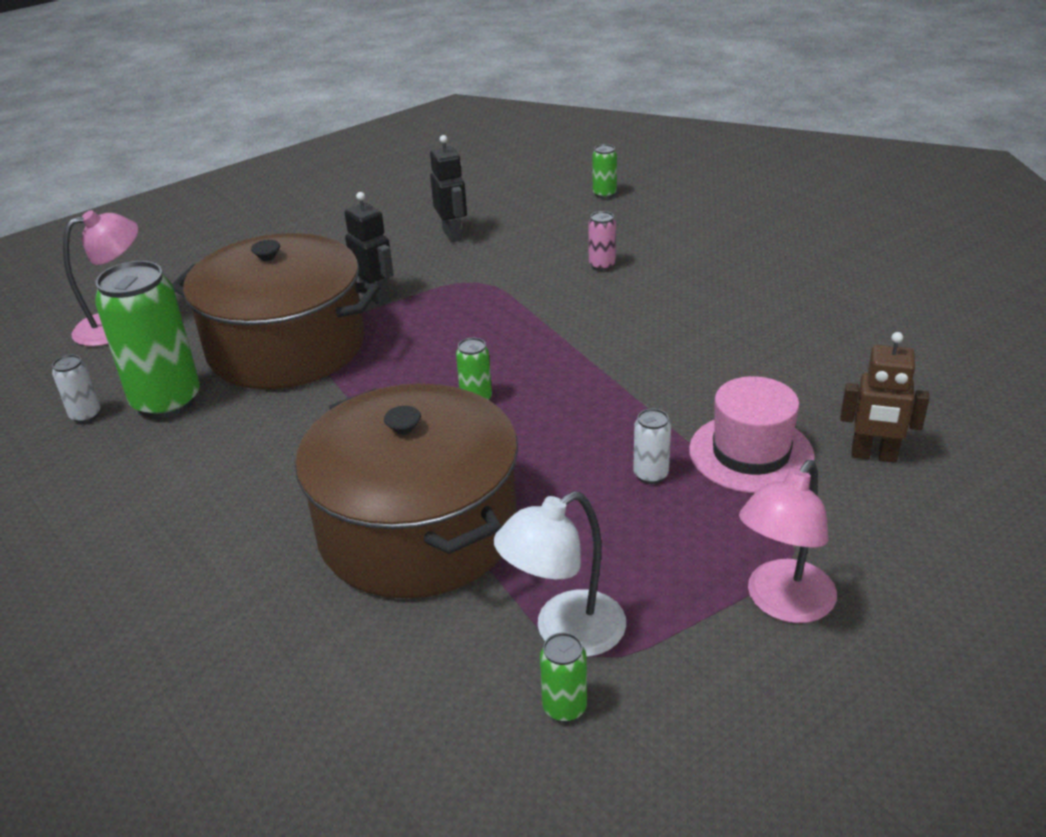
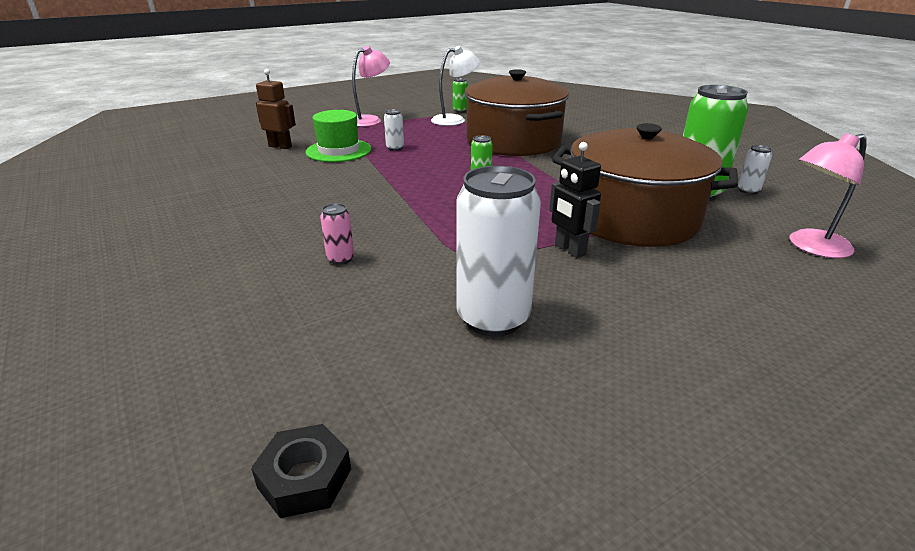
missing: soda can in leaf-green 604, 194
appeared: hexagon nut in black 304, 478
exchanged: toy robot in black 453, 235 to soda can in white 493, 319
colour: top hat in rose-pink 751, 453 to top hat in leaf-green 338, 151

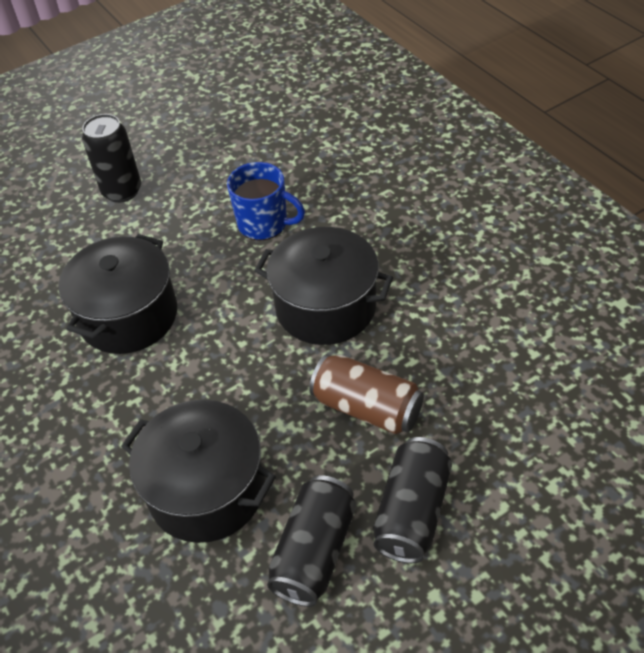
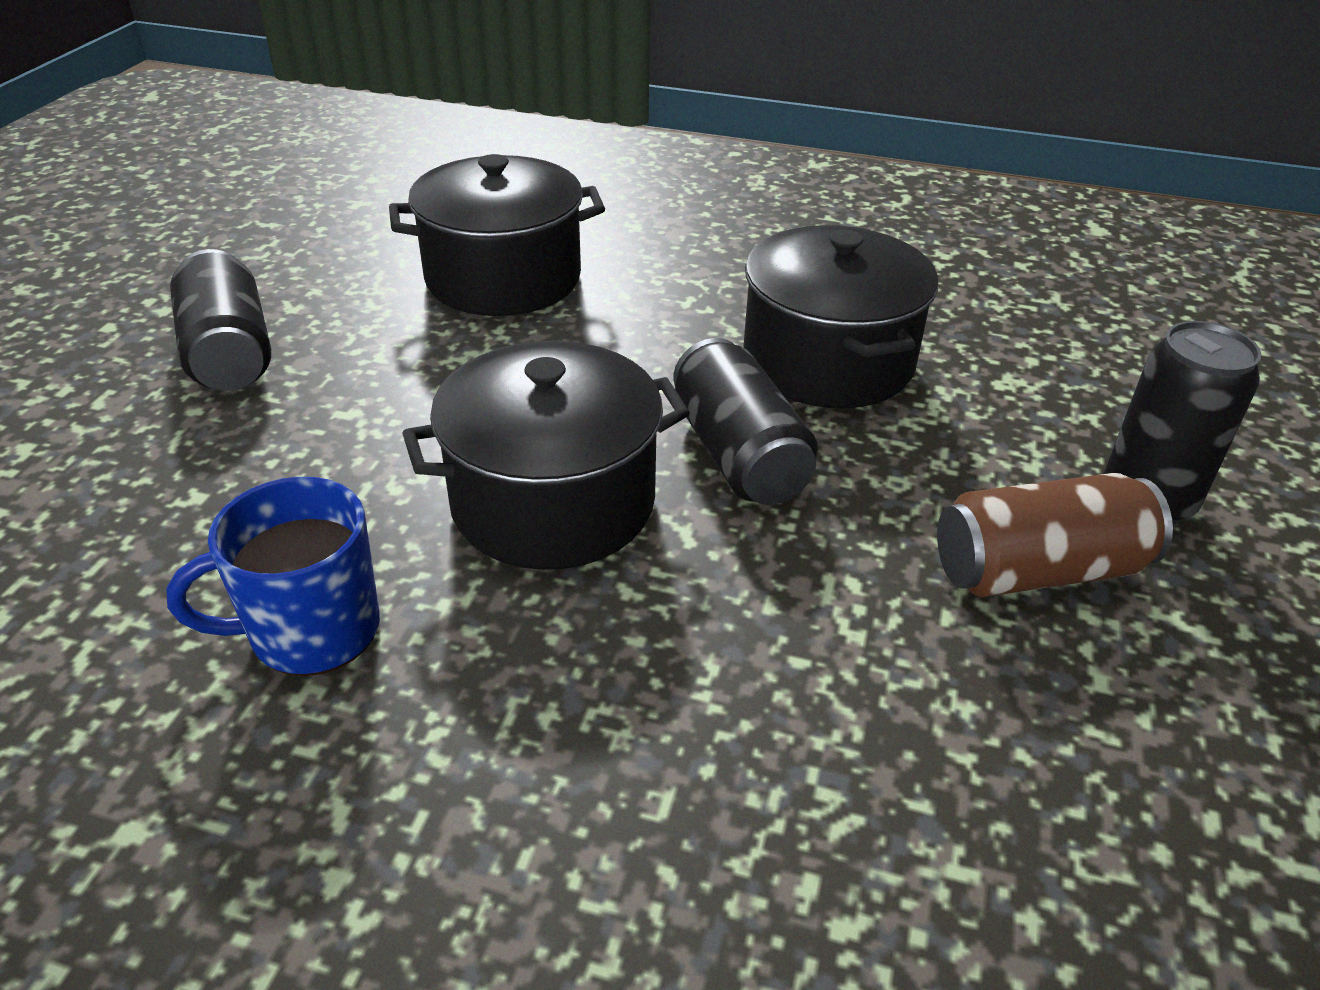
relocated: tea mug in royal blue 264, 224 to 311, 631; soda can in brown 367, 407 to 1038, 570; soda can in black 314, 551 to 739, 455

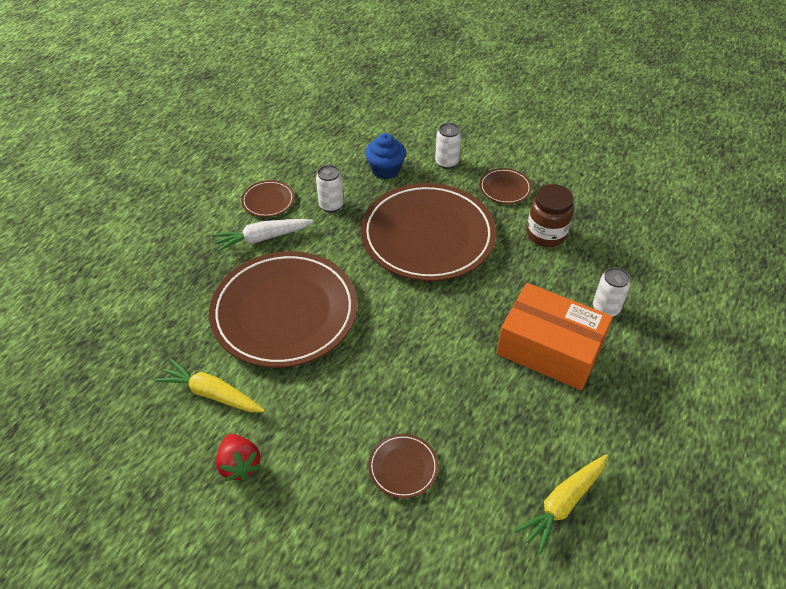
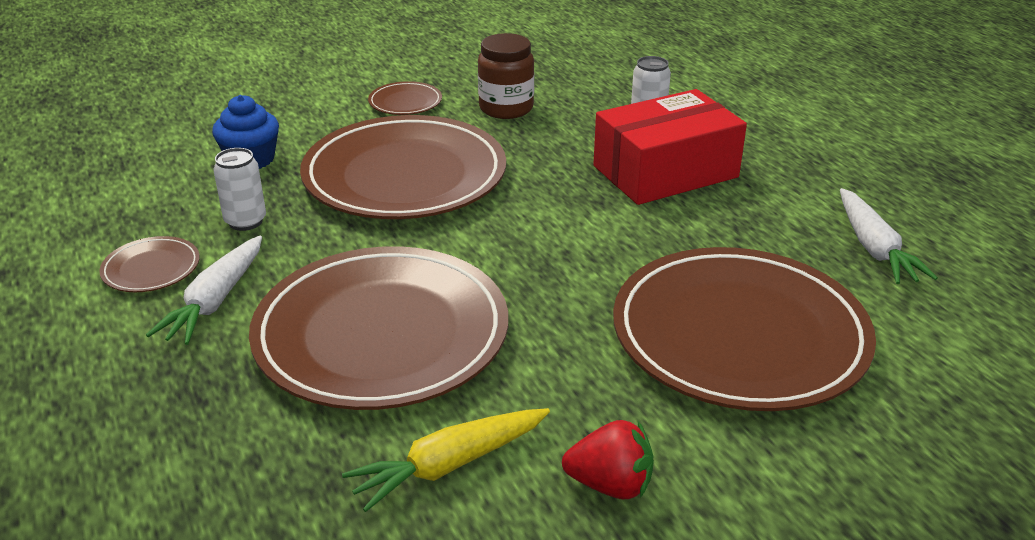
missing: soda can in white 446, 162
colour: parcel in orange 549, 349 to parcel in scarlet 665, 172; carrot in golden 562, 504 to carrot in white 874, 248
size: dinner plate in brown 403, 467 = 739, 335 x2.44

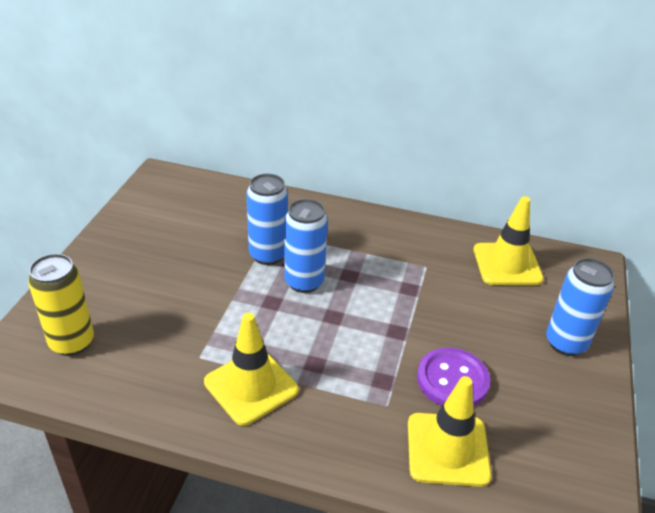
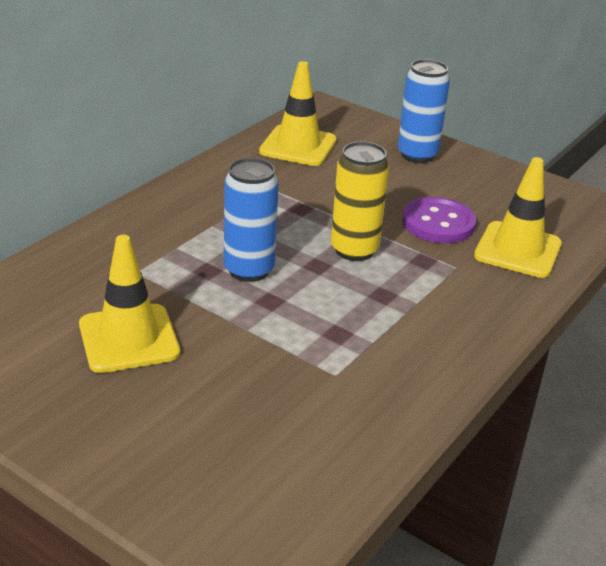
missing: soda can in royal blue 268, 255
relocated: soda can in golden 72, 342 to 354, 250; road cone in golden 251, 386 to 129, 339

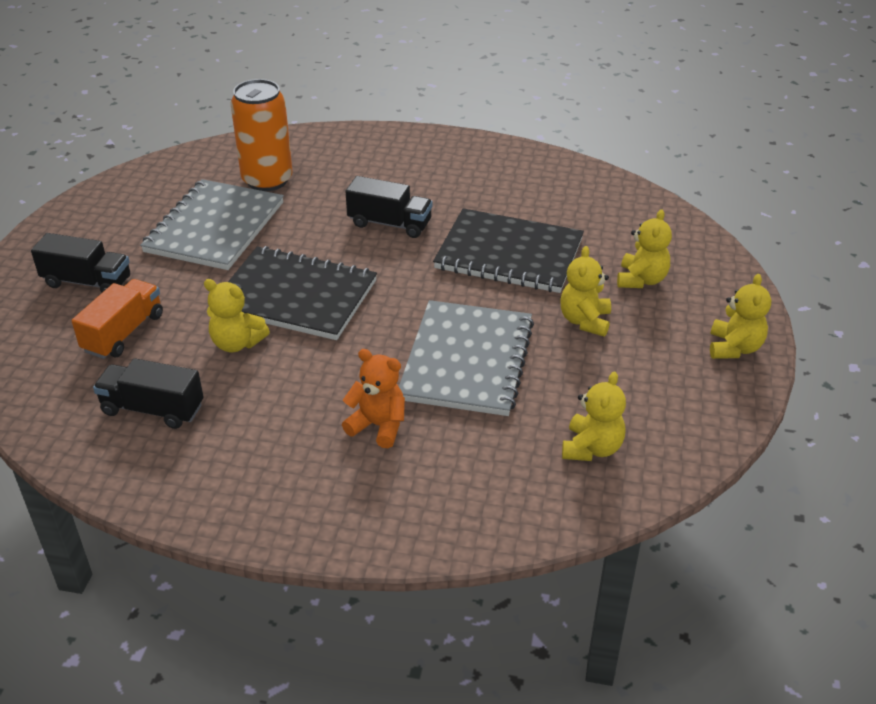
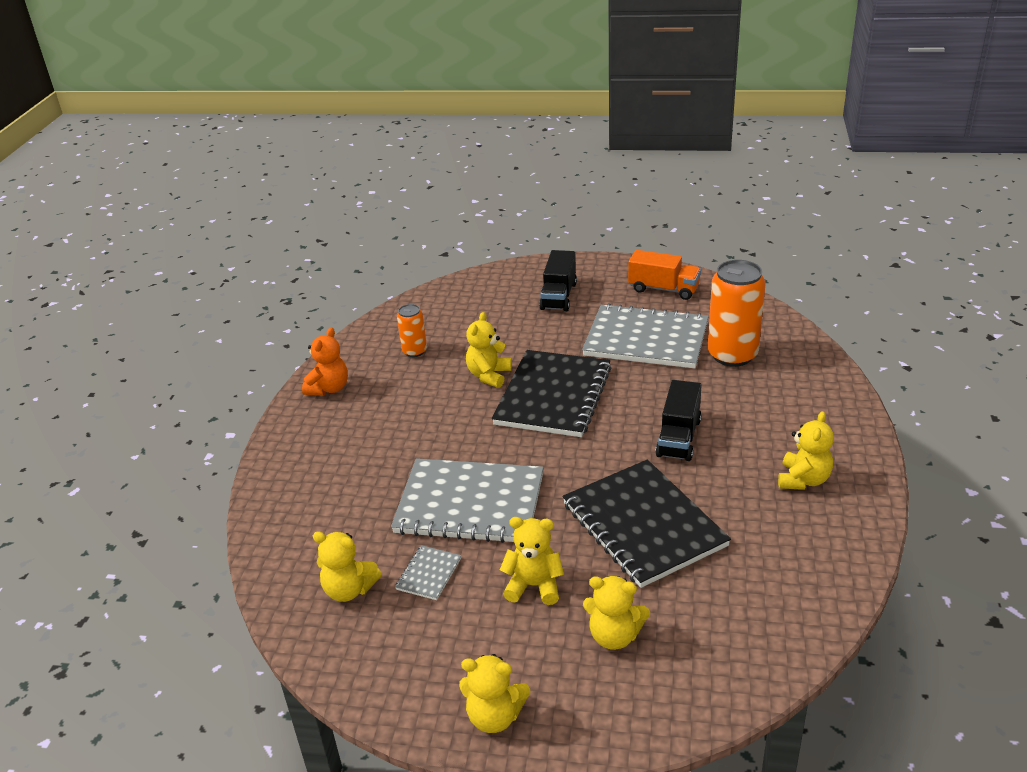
appeared: teddy in golden 803, 480; exercise book in gray 428, 574
relocated: truck in orange 124, 333 to 663, 289; teddy in orange 378, 426 to 329, 388
exchanged: truck in black 153, 409 to soda can in orange 414, 351
spun: exercise book in black 509, 254 = 643, 525 45 degrees counterclockwise

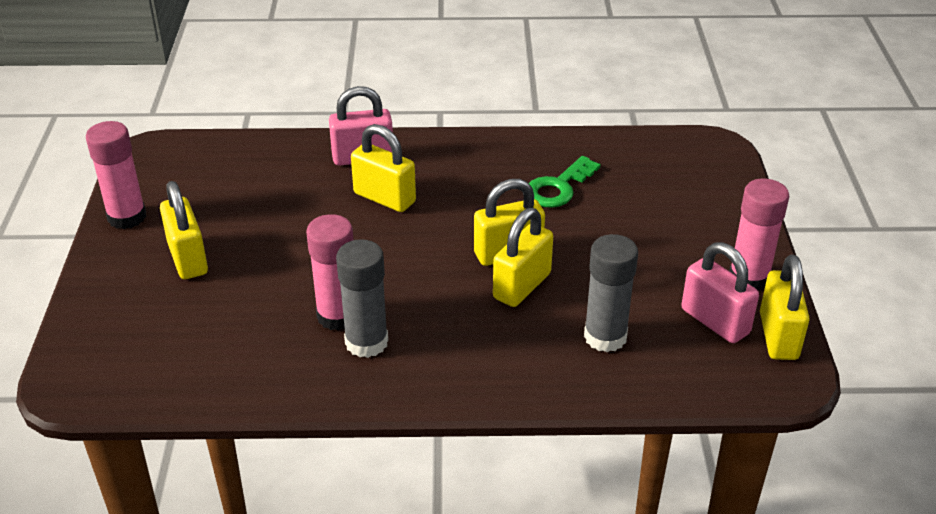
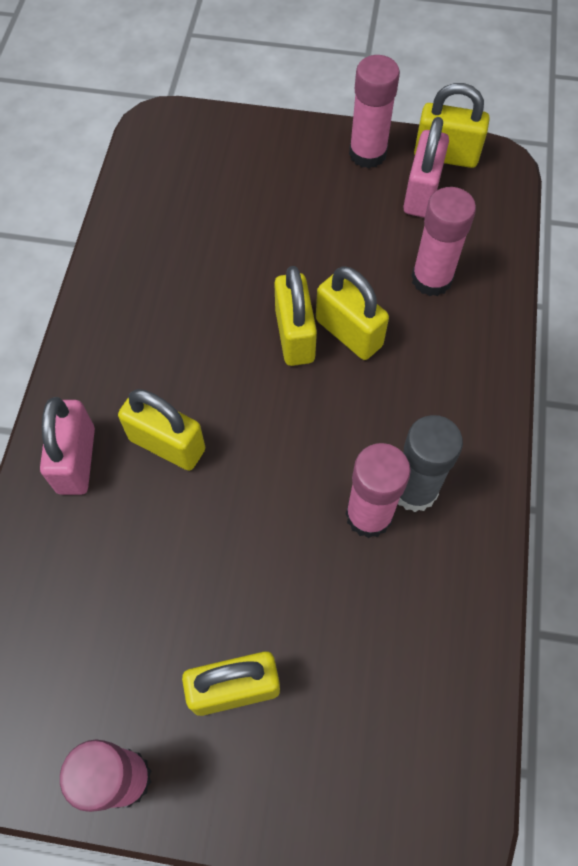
missing: key in leaf-green 558, 187
colour: glue stick in gray 605, 337 to glue stick in rose-pink 431, 279
spun: small lock in golden 384, 198 = 167, 444 75 degrees clockwise; small lock in rose-pink 715, 321 = 421, 193 45 degrees counterclockwise

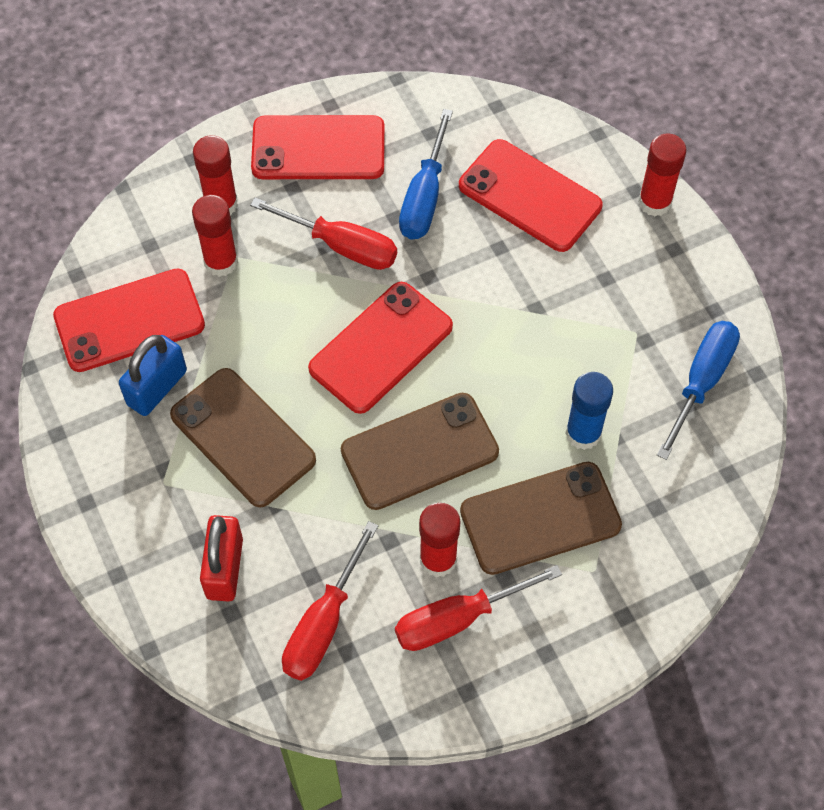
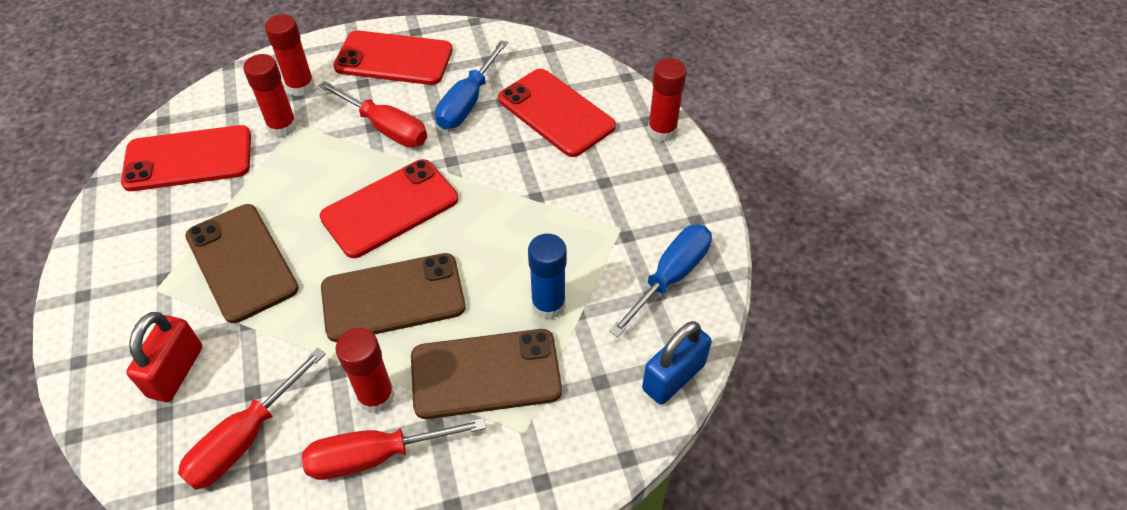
relocated: small lock in royal blue 157, 387 to 673, 377

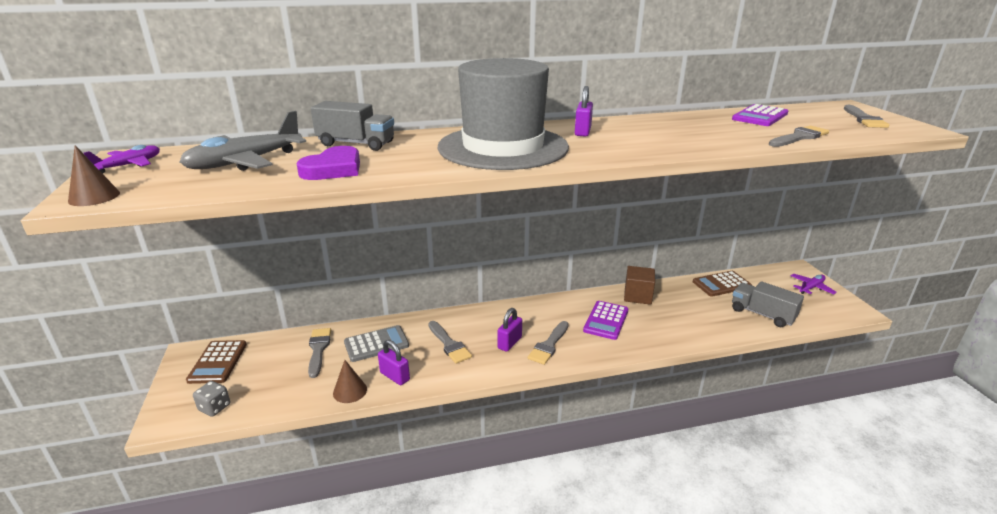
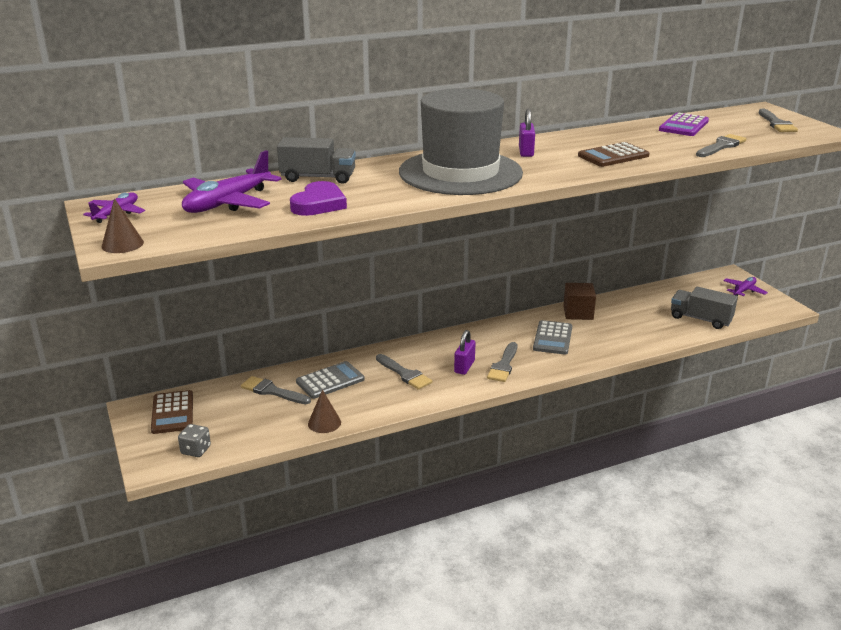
missing: small lock in purple 395, 376
relocated: pocket calculator in brown 721, 284 to 613, 156
colour: aeroplane in gray 245, 162 to aeroplane in purple 228, 203; pocket calculator in purple 606, 320 to pocket calculator in gray 552, 338
spun: brush in gray 318, 349 = 272, 391 45 degrees counterclockwise

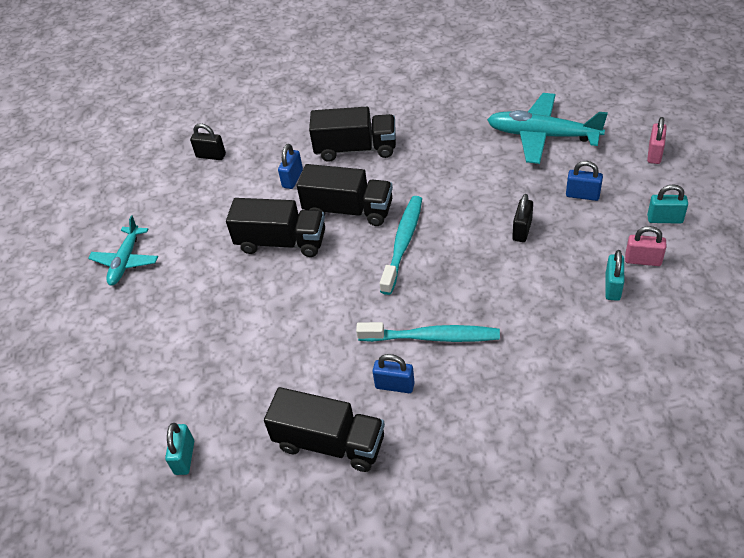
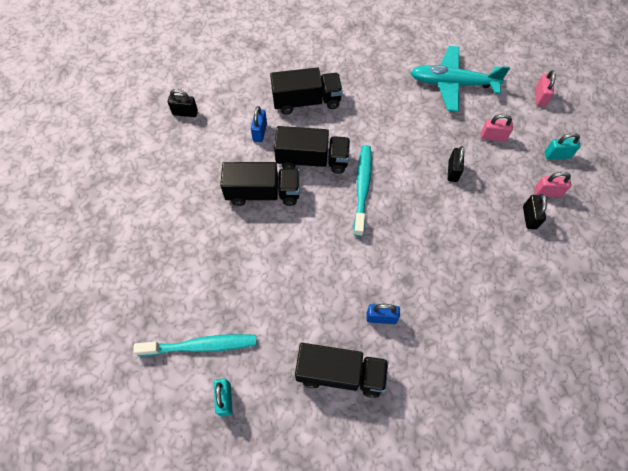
missing: aeroplane in teal 126, 261
relocated: tooth brush in teal 432, 337 to 201, 346
colour: small lock in royal blue 582, 195 to small lock in rose-pink 493, 137; small lock in teal 612, 287 to small lock in black 529, 217

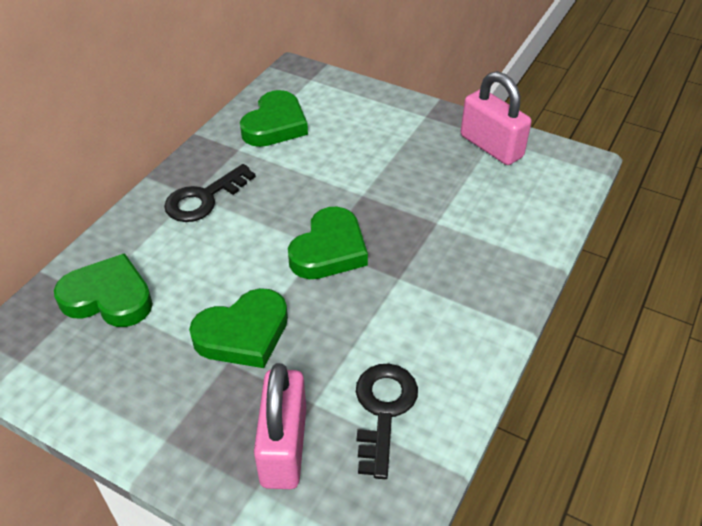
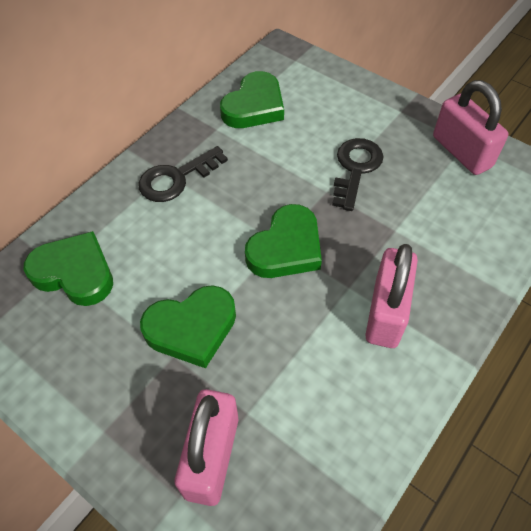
appeared: small lock in rose-pink 386, 312
relocated: key in black 383, 410 to 355, 169

